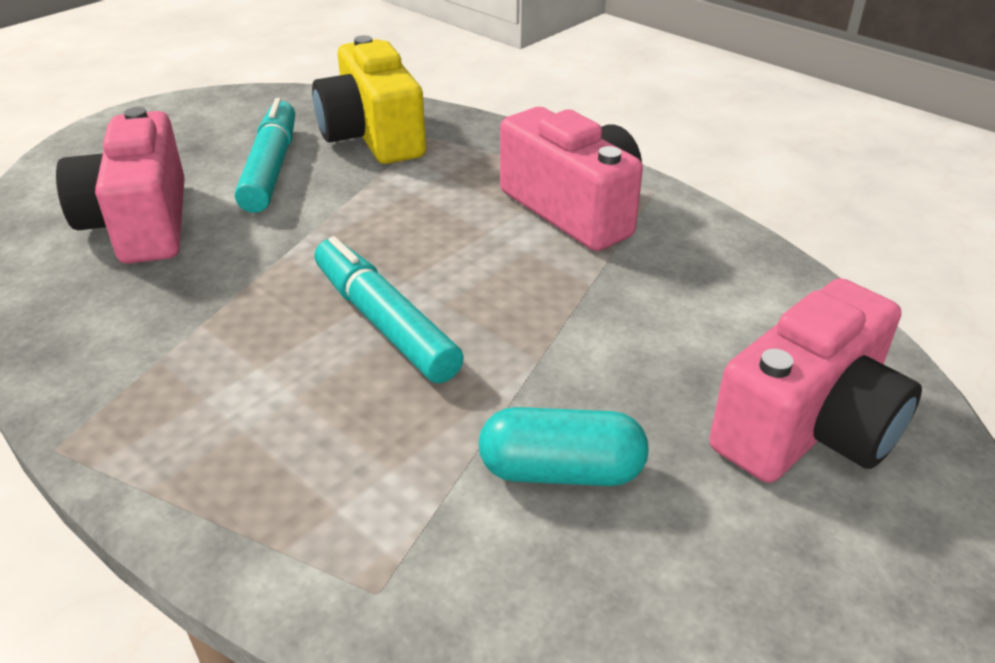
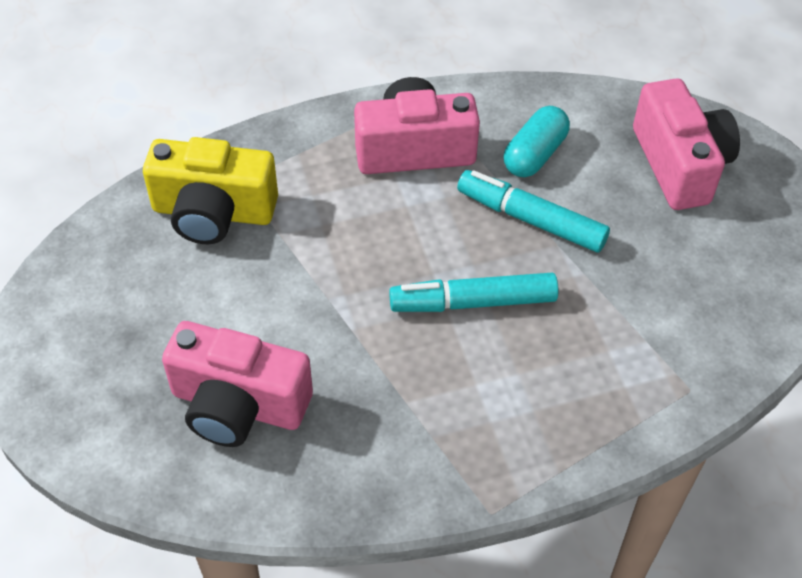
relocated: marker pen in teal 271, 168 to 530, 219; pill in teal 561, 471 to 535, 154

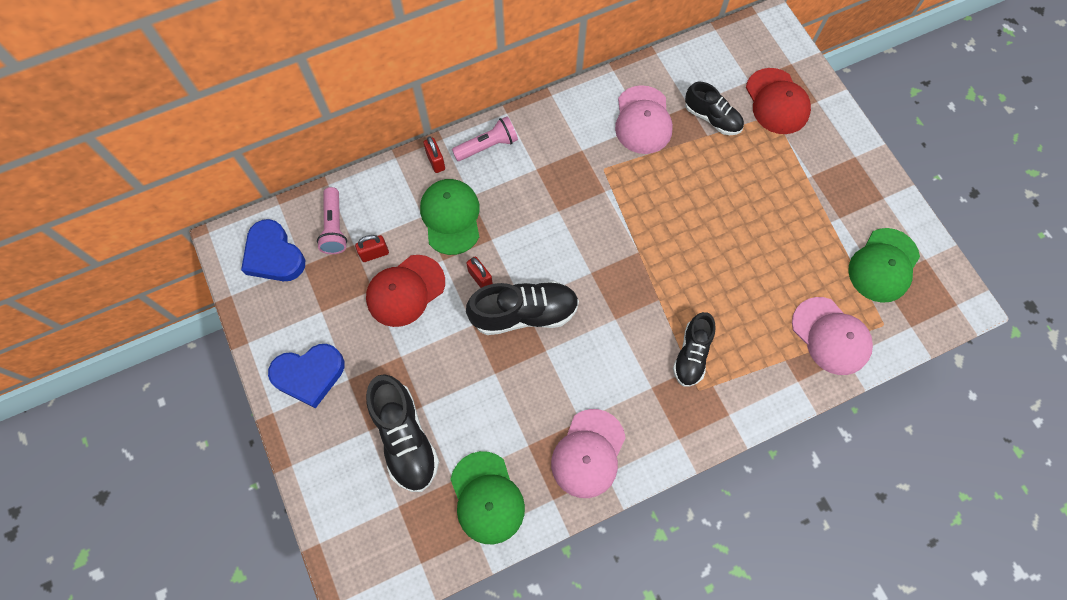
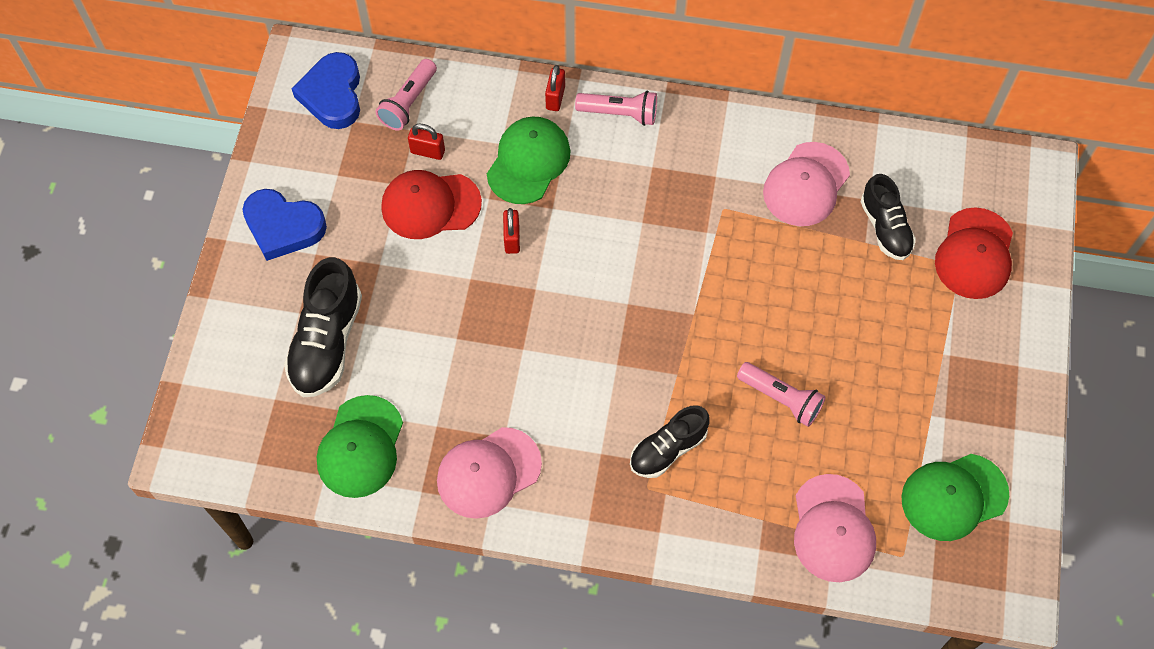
missing: sneaker in black 524, 313
appeared: torch in rose-pink 781, 398

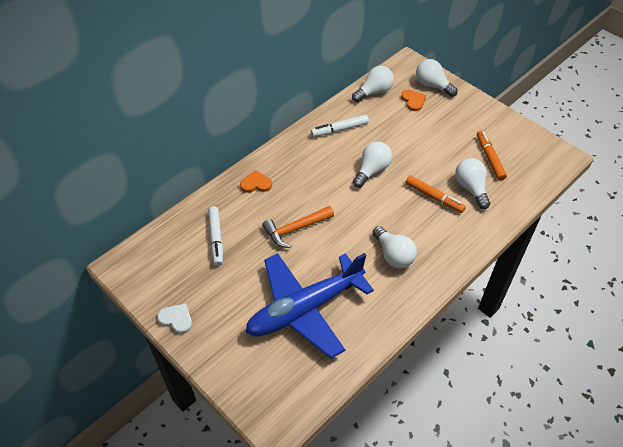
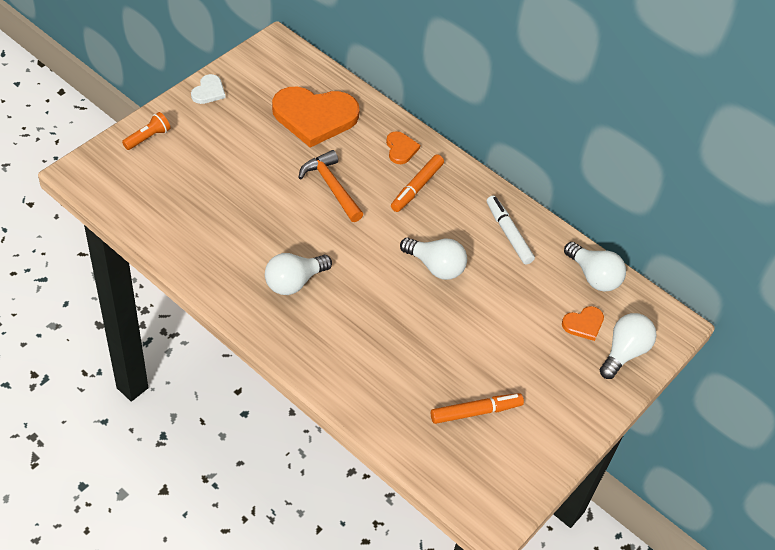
missing: lightbulb in white 471, 188; aeroplane in royal blue 304, 309
appeared: torch in orange 148, 137
relocated: marker pen in orange 434, 197 to 417, 187
exchanged: marker pen in white 216, 238 to love heart in orange 314, 117

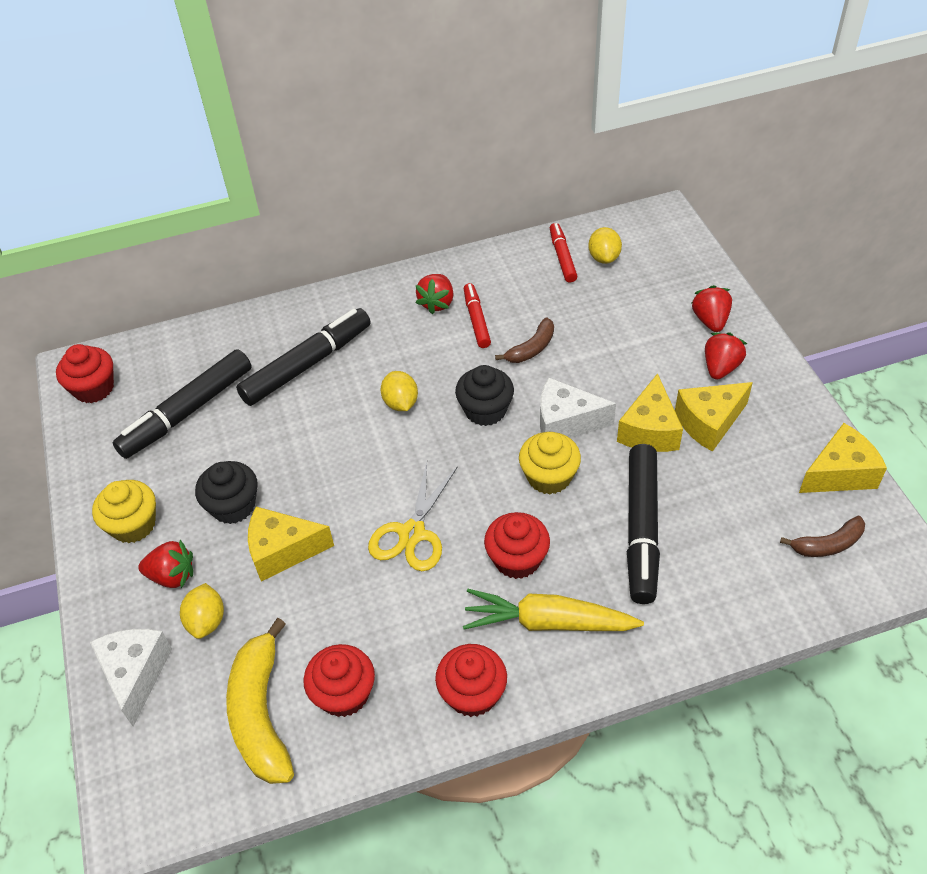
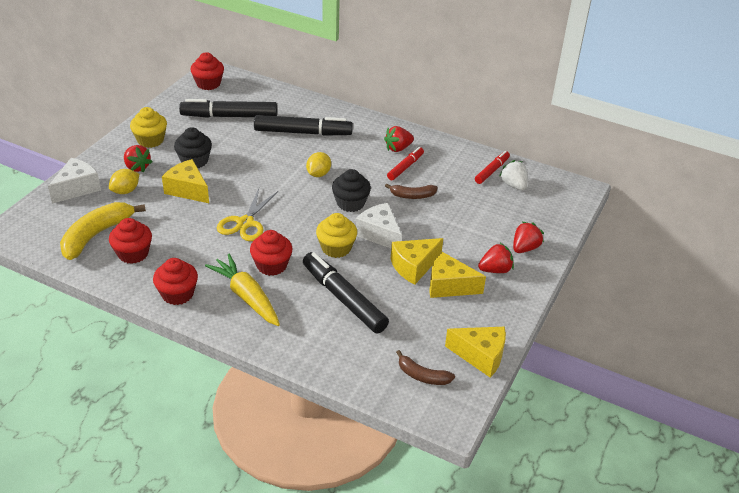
exchanged: lemon in golden 604, 257 to strawberry in white 513, 185
spun: marker pen in black 641, 529 = 343, 298 90 degrees clockwise; pair of scissors in golden 412, 533 = 245, 223 45 degrees counterclockwise

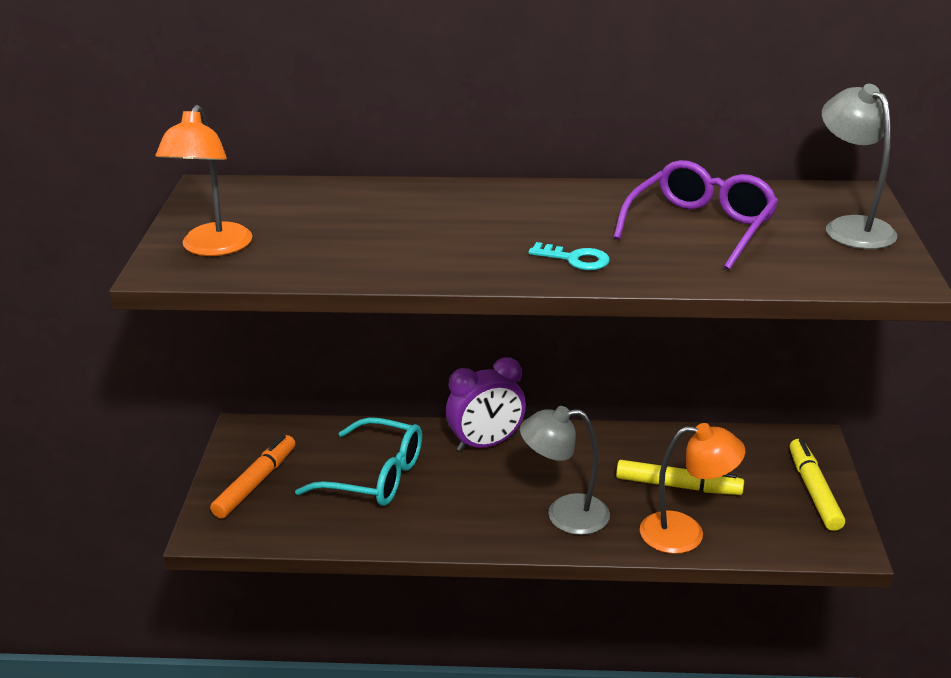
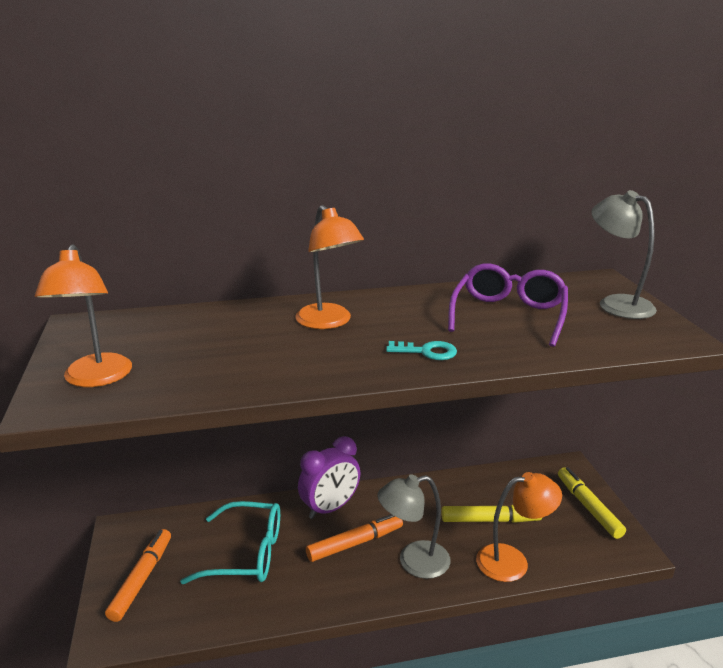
appeared: desk lamp in orange 329, 322; marker pen in orange 355, 543

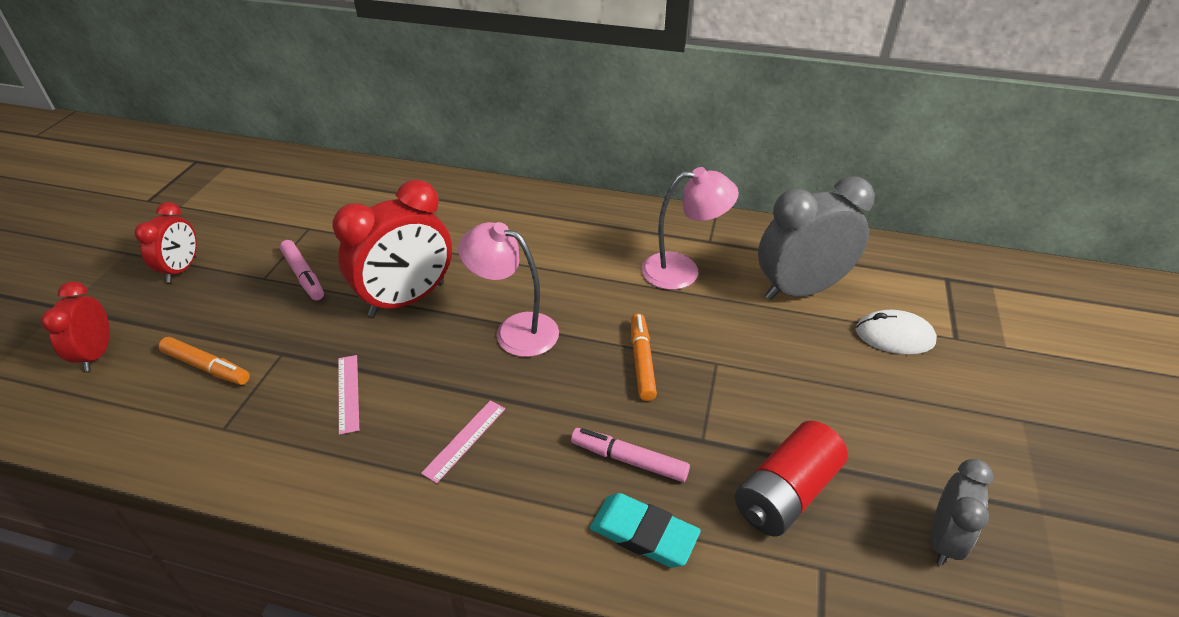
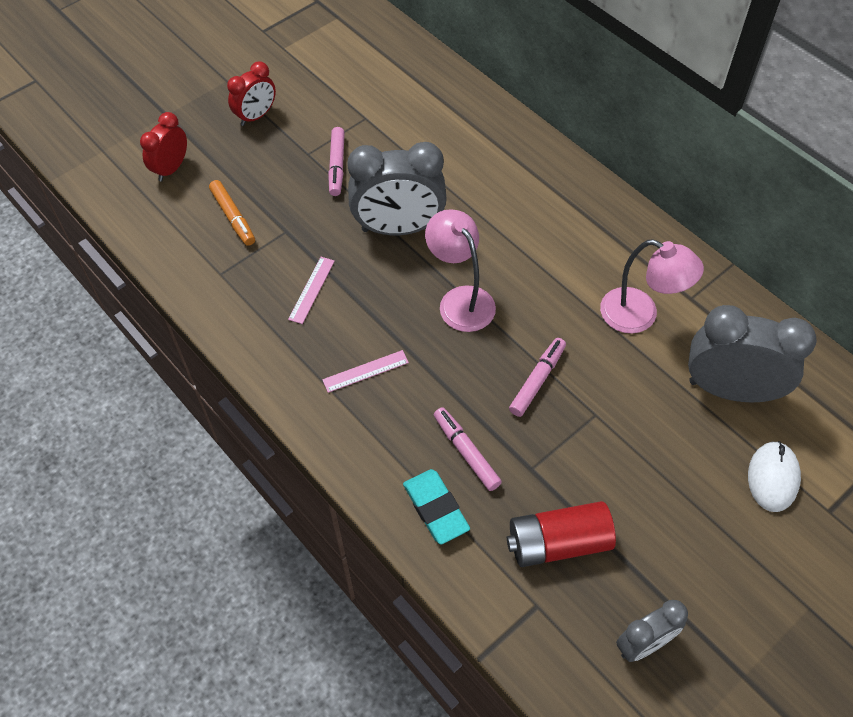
colour: bedside clock in scarlet 407, 299 to bedside clock in gray 399, 228; marker pen in orange 642, 361 to marker pen in rose-pink 537, 380
spun: computer mouse in white 894, 336 = 773, 477 60 degrees clockwise

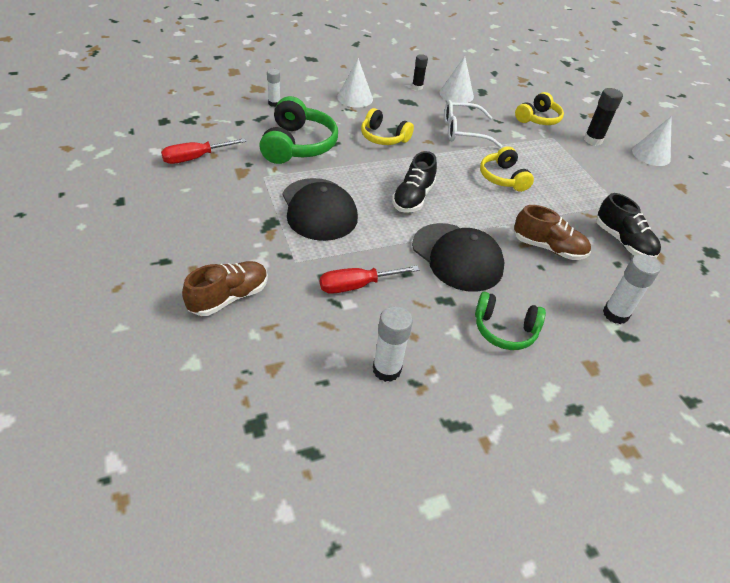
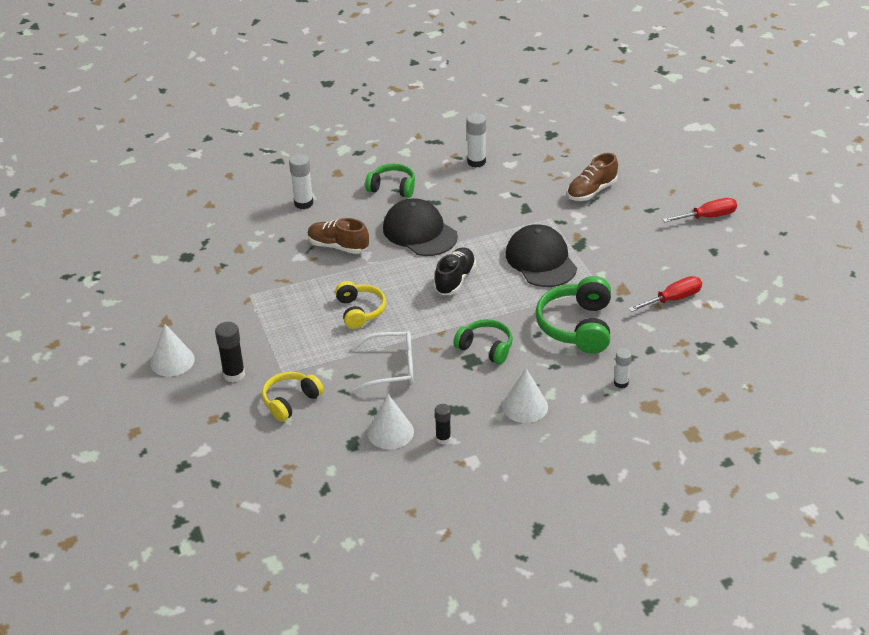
missing: sneaker in black 623, 242
relocated: screwdriver in scarlet 356, 286 to 707, 217
colour: over-ear headphones in golden 383, 137 to over-ear headphones in leaf-green 485, 348

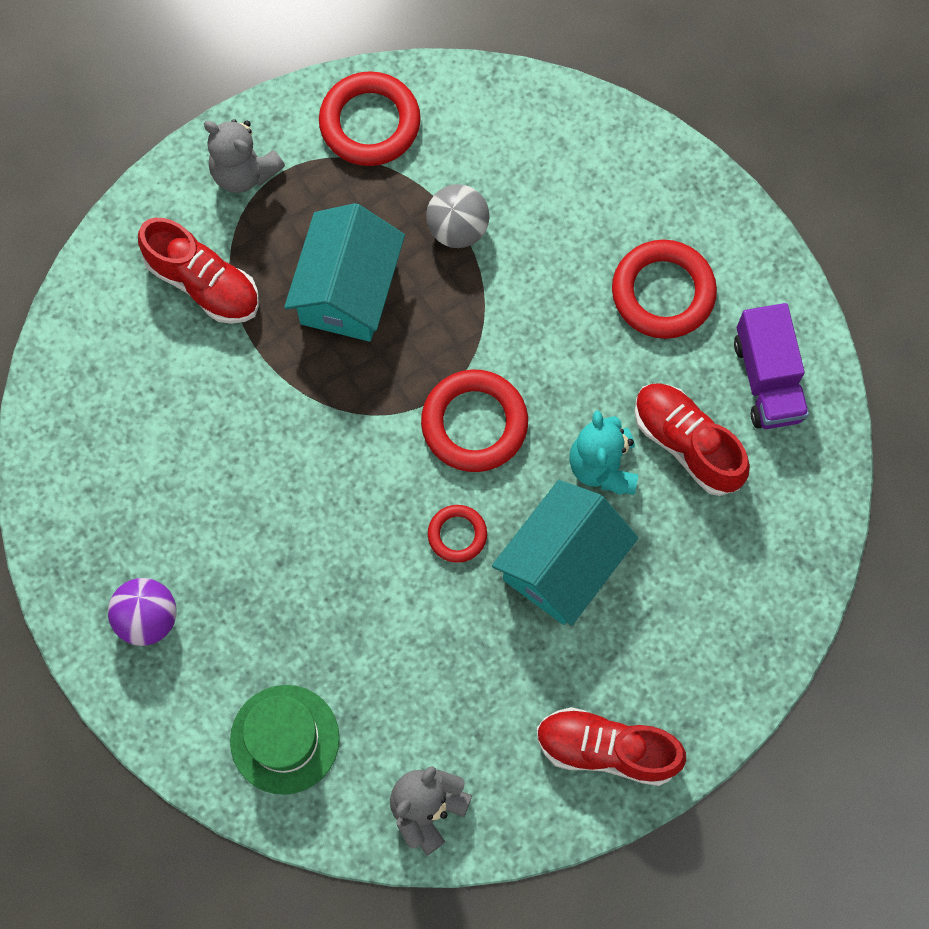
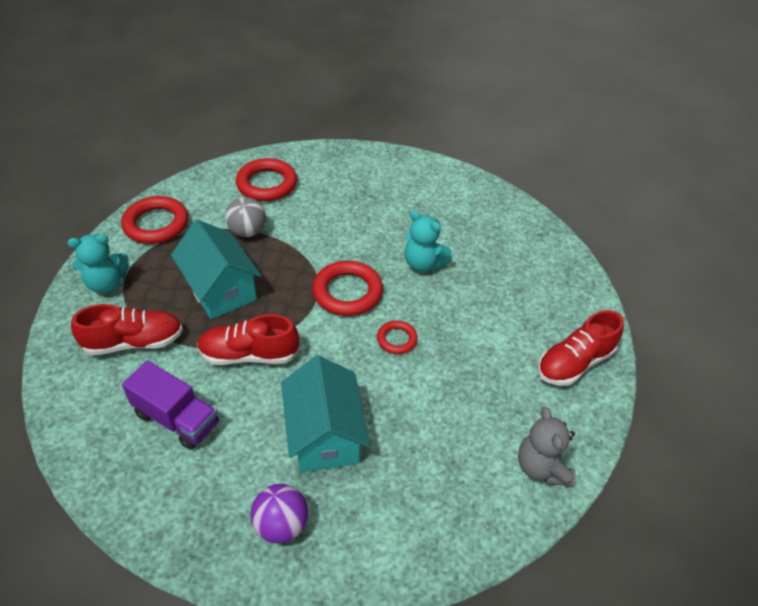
missing: top hat in leaf-green 284, 739
relocated: ring in scarlet 663, 292 to 267, 184; truck in purple 767, 379 to 176, 419; sneaker in scarlet 687, 444 to 249, 355; toy house in teal 562, 564 to 324, 435
colour: teddy in gray 244, 172 to teddy in teal 106, 283

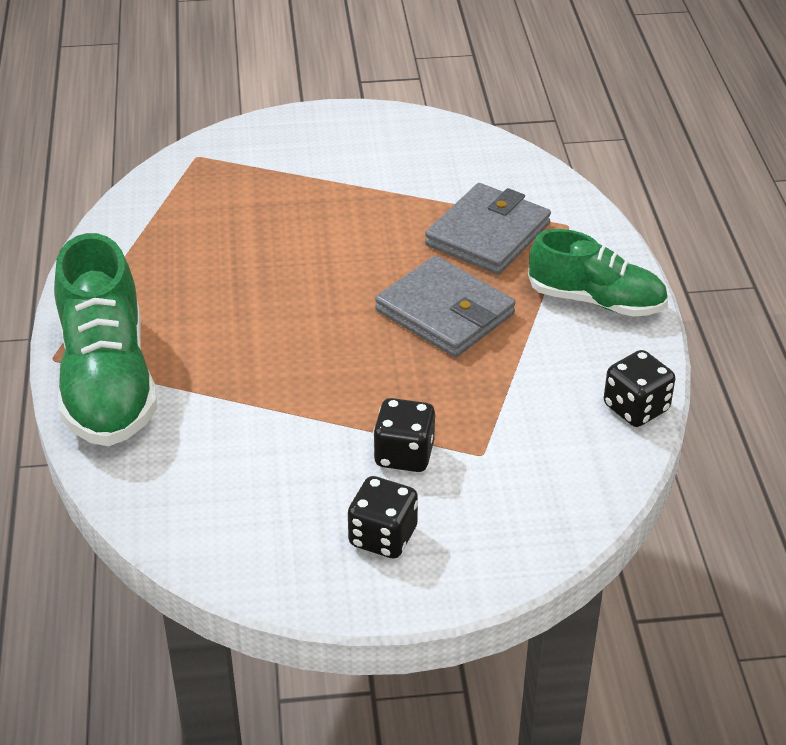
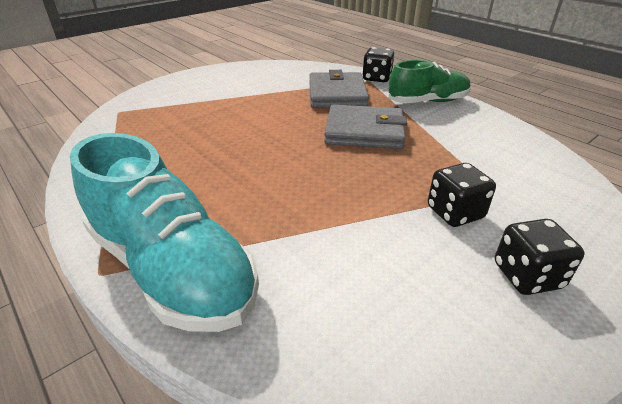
relocated: die in black 636, 408 to 377, 78
colour: sneaker in leaf-green 107, 381 to sneaker in teal 172, 268

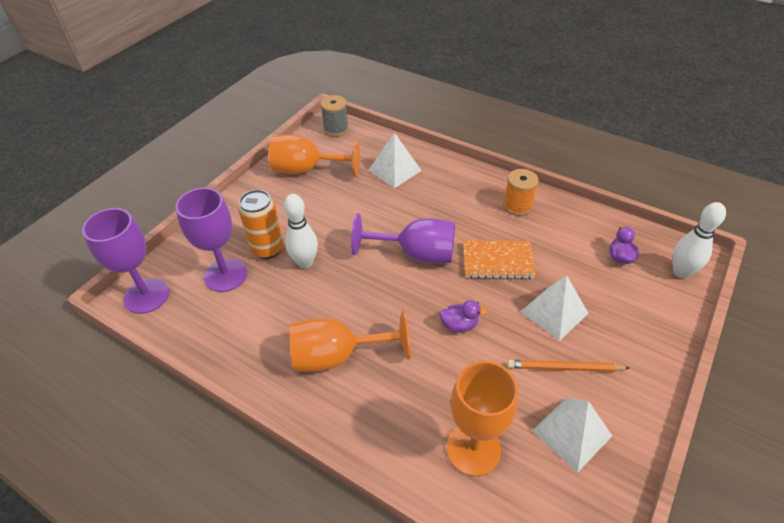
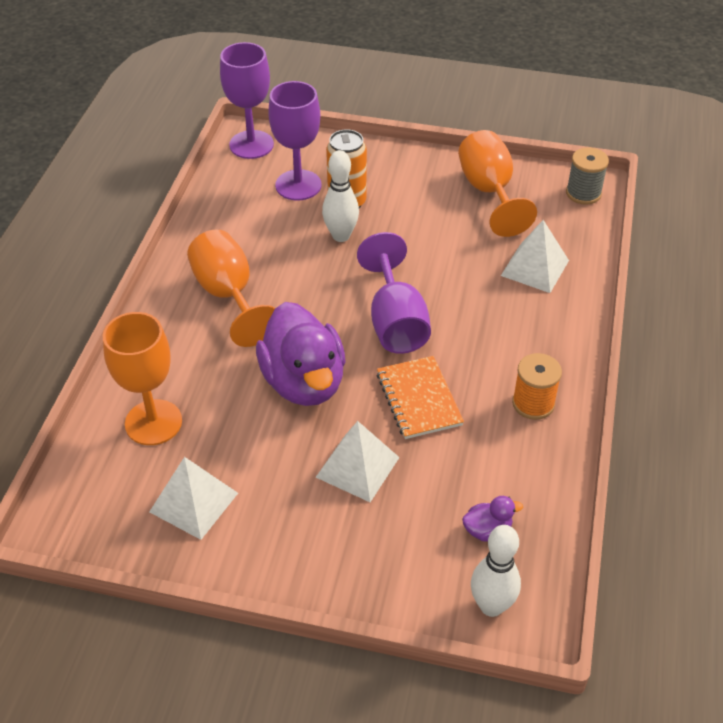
missing: lead pencil in orange 564, 368
size: rubber duck in purple 459, 325 = 304, 382 x2.40

